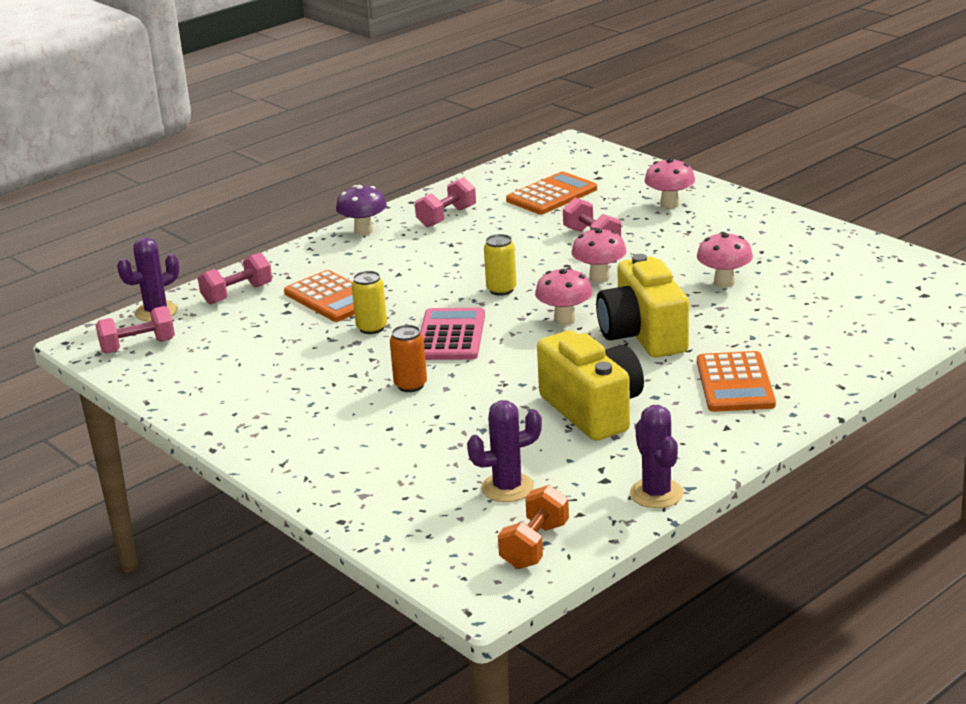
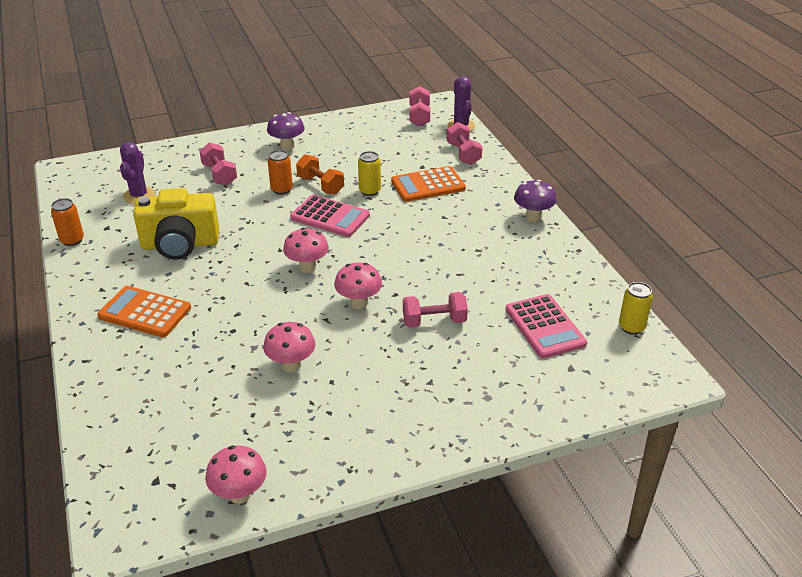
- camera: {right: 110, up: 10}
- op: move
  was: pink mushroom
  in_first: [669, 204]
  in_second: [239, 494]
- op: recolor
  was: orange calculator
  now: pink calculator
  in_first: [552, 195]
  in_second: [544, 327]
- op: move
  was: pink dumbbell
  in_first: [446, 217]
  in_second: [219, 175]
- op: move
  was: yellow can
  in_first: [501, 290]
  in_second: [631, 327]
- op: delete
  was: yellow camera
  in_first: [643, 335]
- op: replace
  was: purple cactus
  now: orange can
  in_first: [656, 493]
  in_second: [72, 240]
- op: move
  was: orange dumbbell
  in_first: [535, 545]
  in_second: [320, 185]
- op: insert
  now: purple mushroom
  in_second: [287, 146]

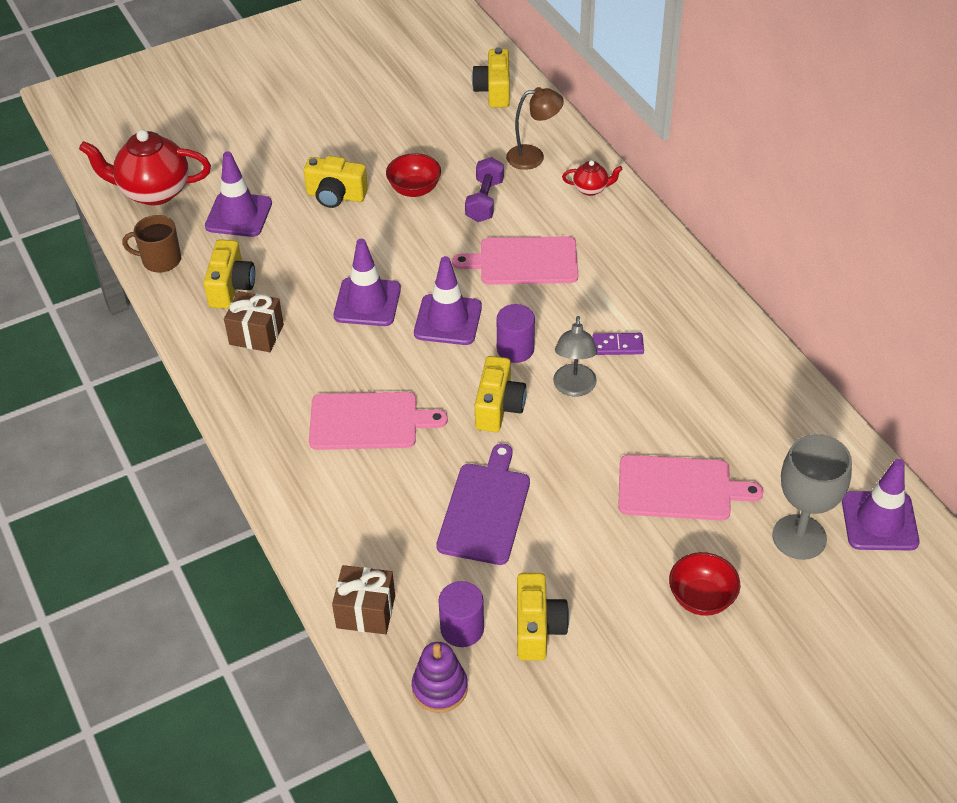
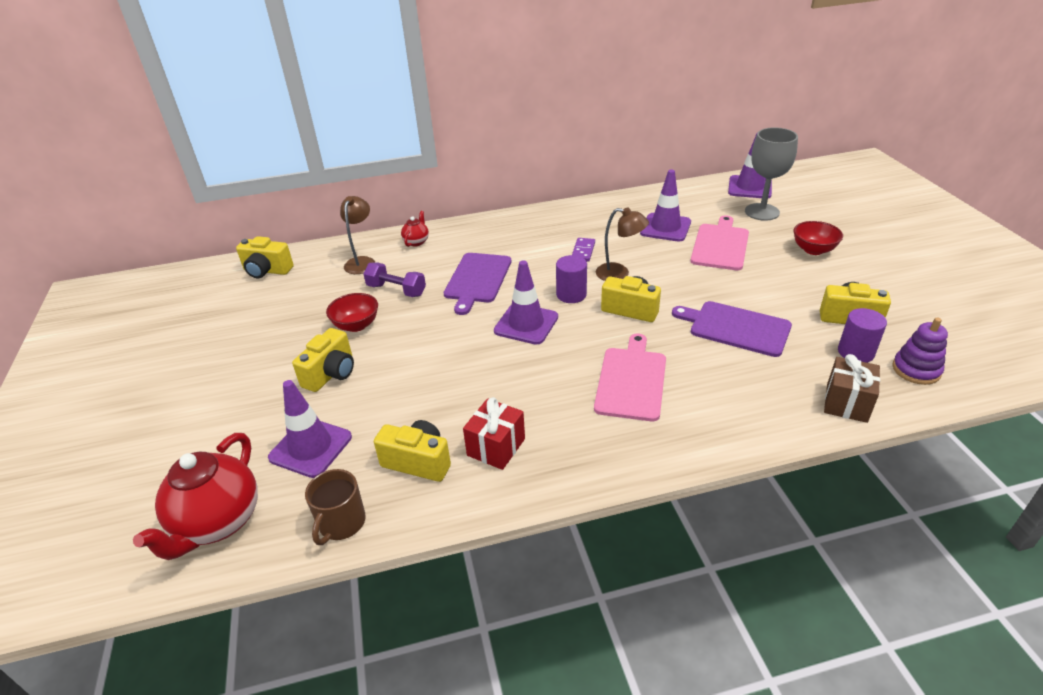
- camera: {right: -75, up: -10}
- op: recolor
  was: pink cutting board
  now: purple cutting board
  in_first: [524, 261]
  in_second: [477, 280]
- op: move
  was: purple traffic cone
  in_first: [367, 302]
  in_second: [665, 228]
- op: recolor
  was: brown gift
  now: red gift
  in_first: [256, 334]
  in_second: [496, 447]
- op: recolor
  was: grey lamp
  now: brown lamp
  in_first: [574, 388]
  in_second: [619, 274]

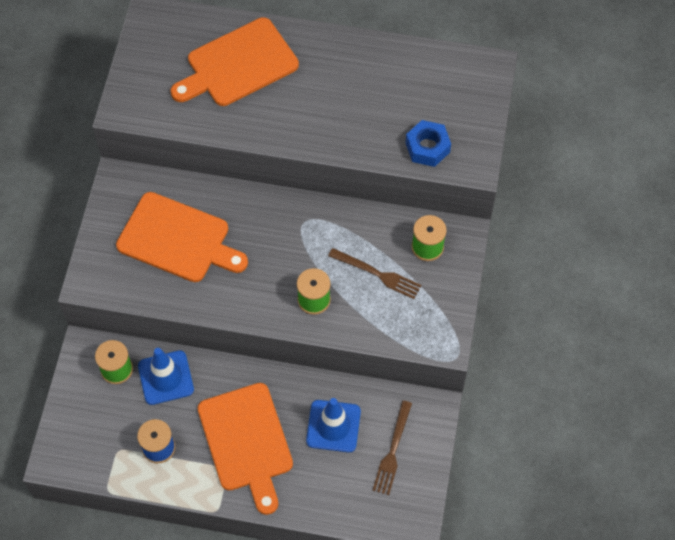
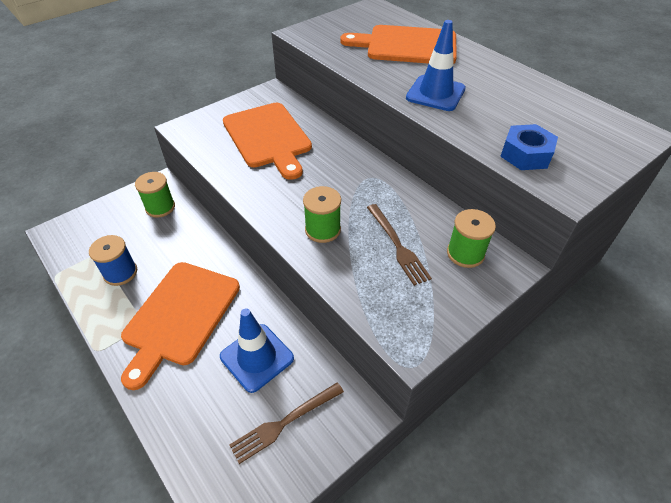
- camera: {right: 40, up: -15}
- op: move
  was: blue traffic cone
  in_first: [165, 378]
  in_second: [435, 93]

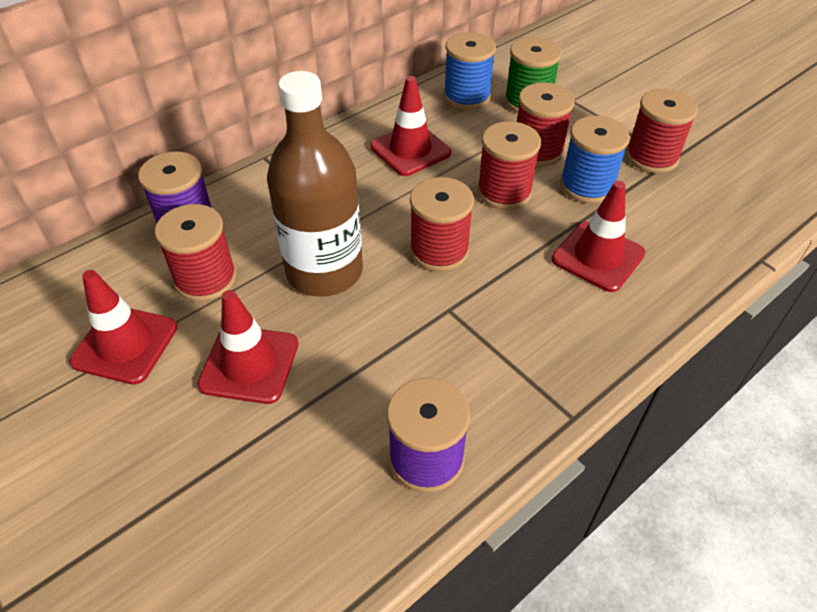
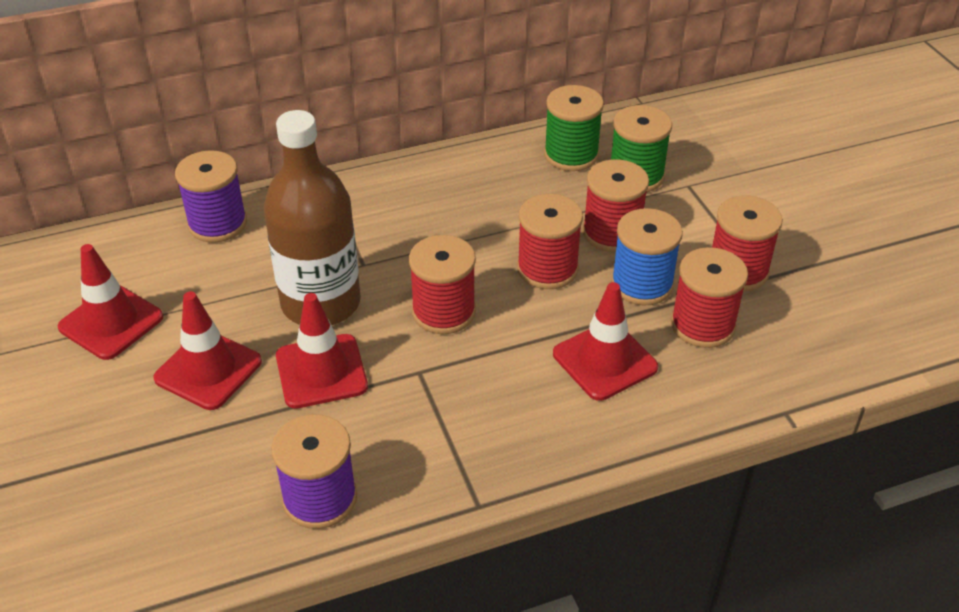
- camera: {right: 20, up: -5}
- op: recolor
  was: blue spool
  now: green spool
  in_first: [467, 96]
  in_second: [571, 155]
- op: move
  was: red traffic cone
  in_first: [410, 150]
  in_second: [321, 371]
- op: move
  was: red spool
  in_first: [206, 279]
  in_second: [702, 325]

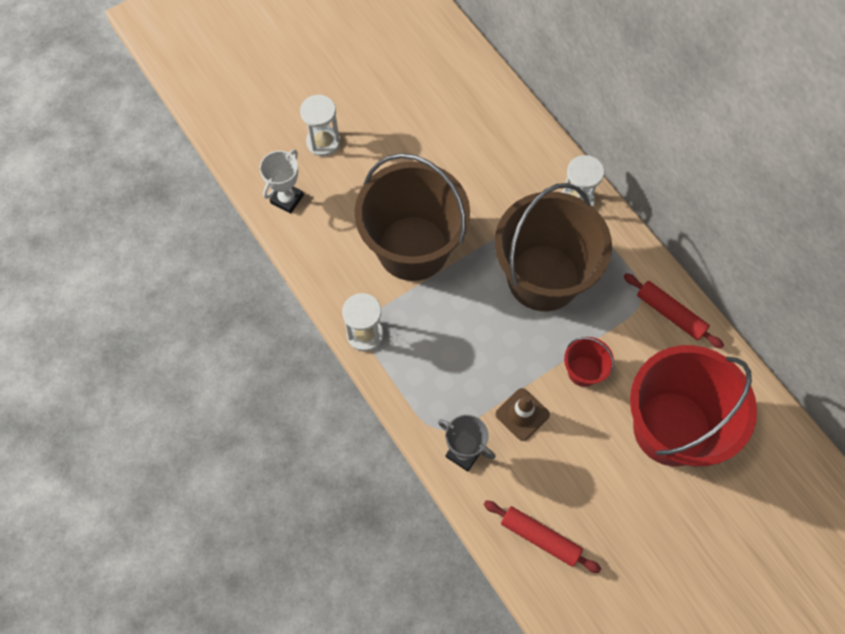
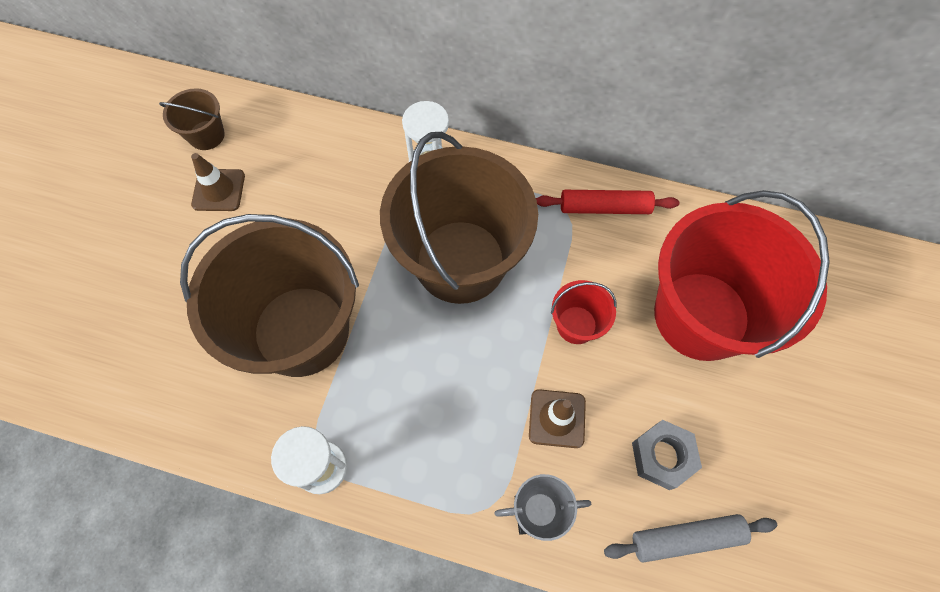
- camera: {right: -40, up: 0}
- op: delete
  was: white hourglass
  in_first: [323, 142]
- op: delete
  was: white trophy
  in_first: [287, 199]
- op: recolor
  was: red rolling pin
  now: grey rolling pin
  in_first: [540, 537]
  in_second: [686, 538]
- op: insert
  now: brown bucket
  in_second: [206, 135]
- op: insert
  now: brown traffic cone
  in_second: [218, 190]
- op: insert
  now: grey nut
  in_second: [662, 456]

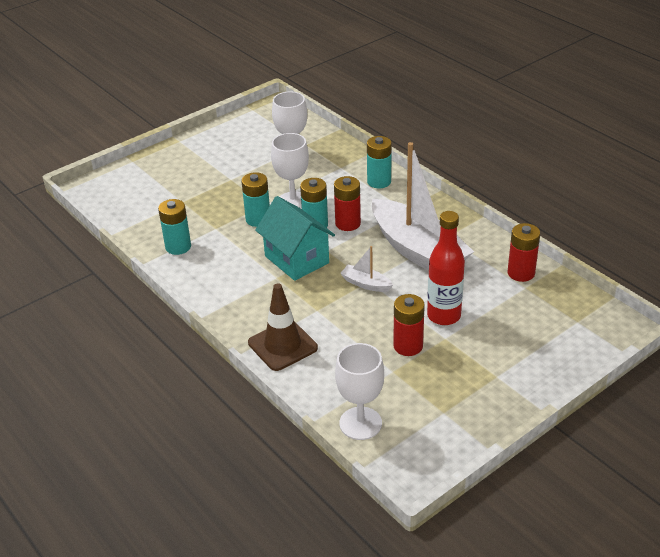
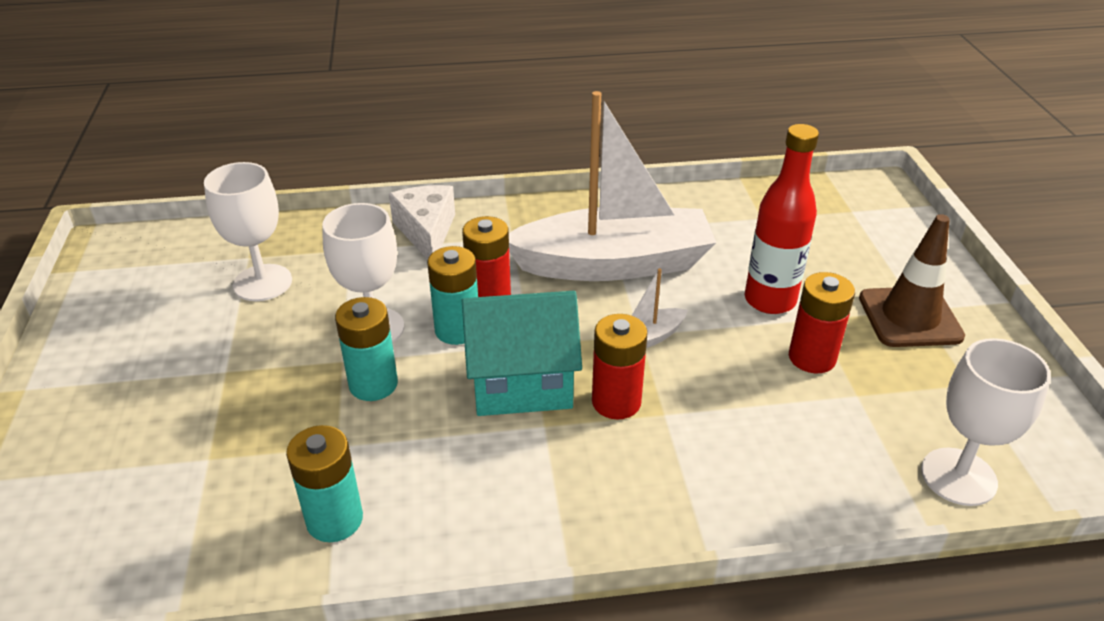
- camera: {right: -60, up: 0}
- op: replace
  was: turquoise battery
  now: white cheese
  in_first: [379, 182]
  in_second: [426, 232]
- op: move
  was: red battery
  in_first: [521, 273]
  in_second: [616, 402]
- op: move
  was: brown traffic cone
  in_first: [282, 345]
  in_second: [910, 317]

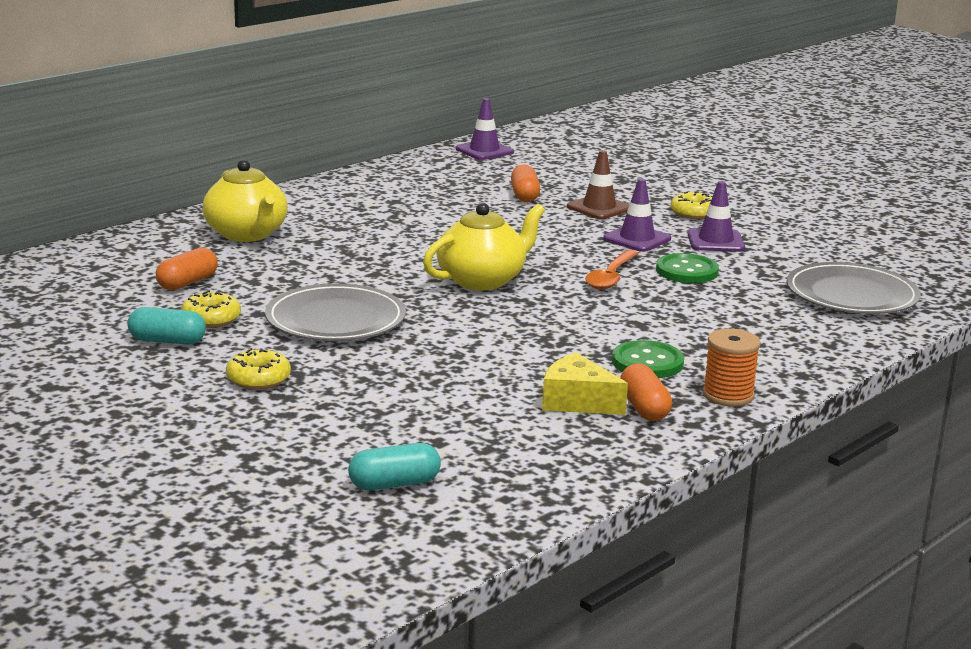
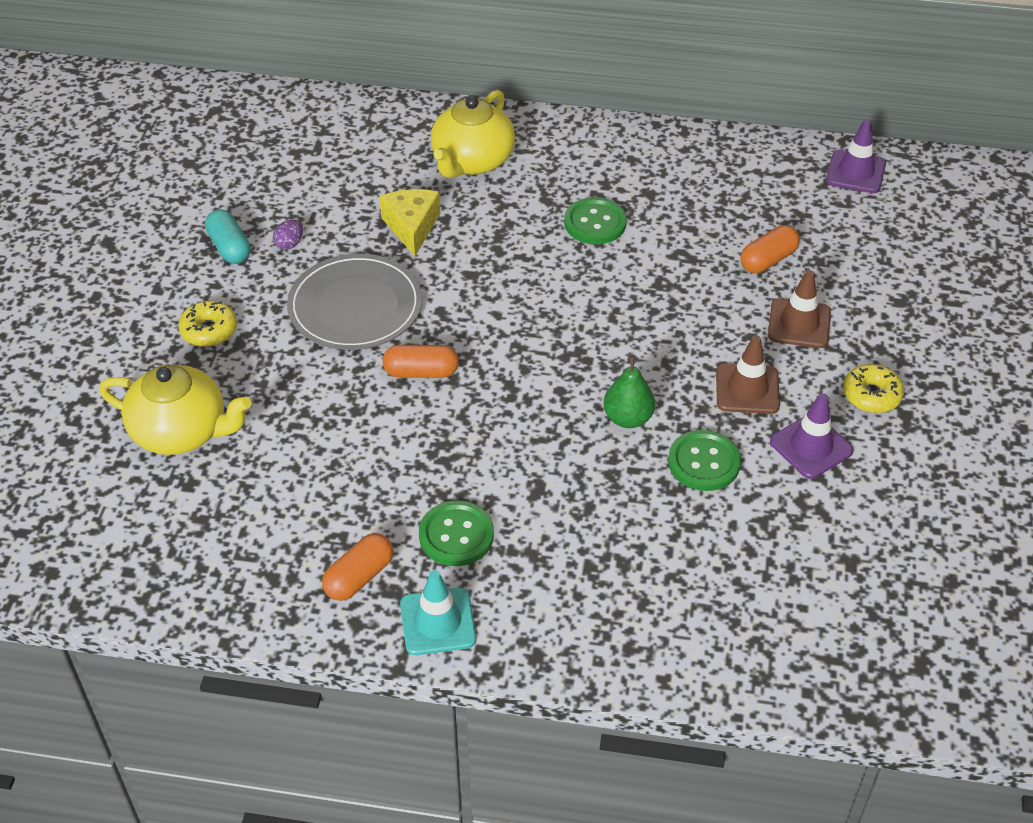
- camera: {right: 55, up: 25}
- op: recolor
  was: purple traffic cone
  now: brown traffic cone
  in_first: [637, 239]
  in_second: [747, 389]
- op: move
  was: yellow teapot
  in_first: [482, 280]
  in_second: [181, 431]
- op: move
  was: orange capsule
  in_first: [187, 283]
  in_second: [421, 372]
- op: replace
  was: orange spoon
  now: green pear
  in_first: [611, 277]
  in_second: [628, 418]
- op: delete
  was: grey plate
  in_first: [851, 295]
- op: replace
  was: yellow donut
  now: purple egg
  in_first: [211, 319]
  in_second: [289, 244]
- op: replace
  was: orange spool
  now: turquoise traffic cone
  in_first: [728, 395]
  in_second: [438, 622]
- op: move
  was: yellow cheese
  in_first: [577, 401]
  in_second: [412, 227]
- op: delete
  was: turquoise capsule
  in_first: [394, 484]
- op: insert
  now: green button
  in_second: [595, 223]

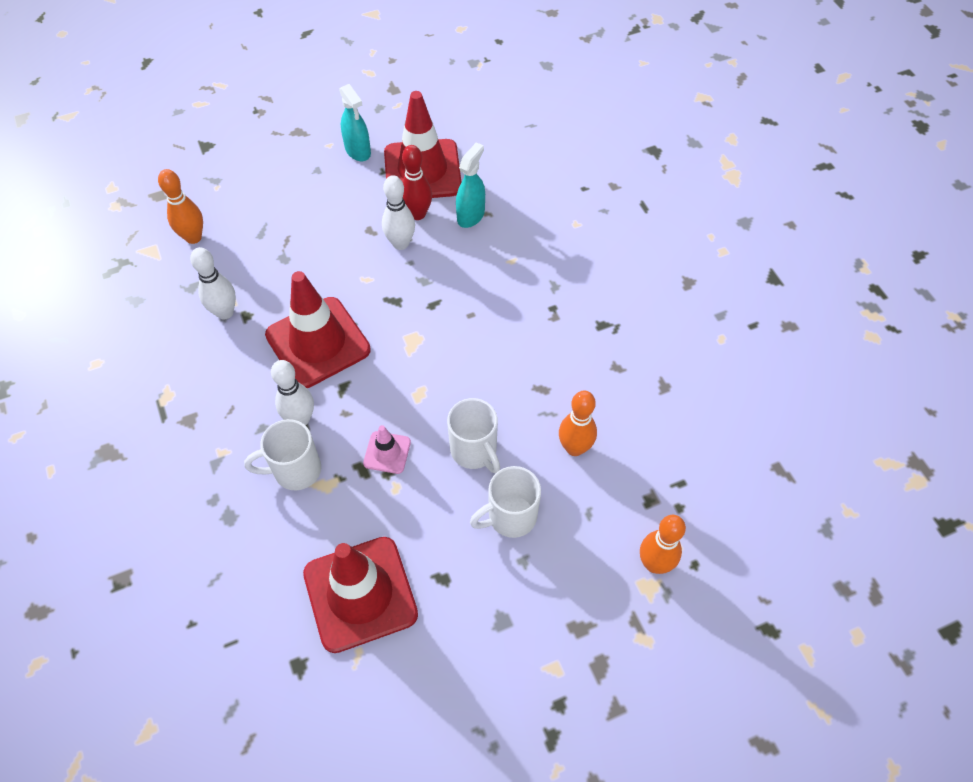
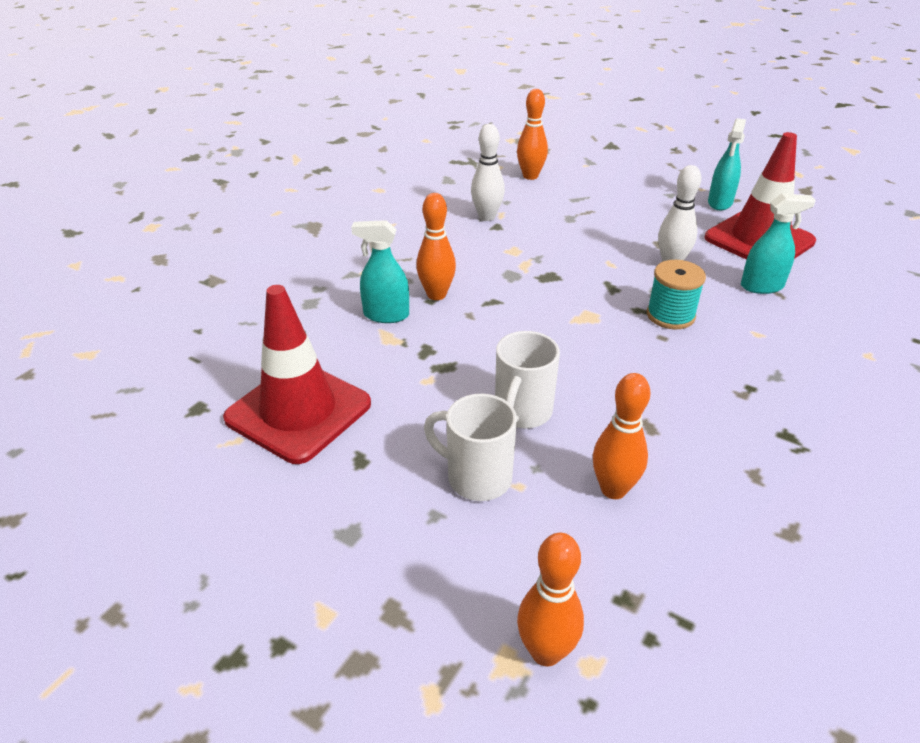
- camera: {right: 55, up: -20}
- op: delete
  was: red bowling pin
  in_first: [417, 214]
- op: delete
  was: red traffic cone
  in_first: [318, 342]
- op: recolor
  was: white bowling pin
  now: orange bowling pin
  in_first: [300, 419]
  in_second: [436, 295]
- op: replace
  was: white mug
  now: turquoise spray bottle
  in_first: [295, 470]
  in_second: [386, 315]
- op: delete
  was: pink traffic cone
  in_first: [387, 452]
- op: insert
  now: turquoise spool
  in_second: [670, 315]

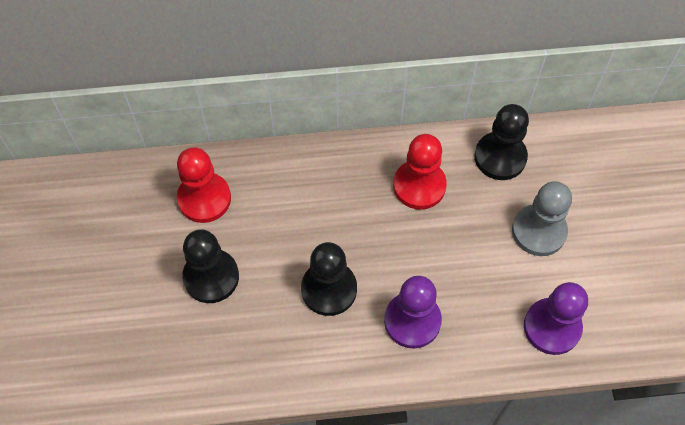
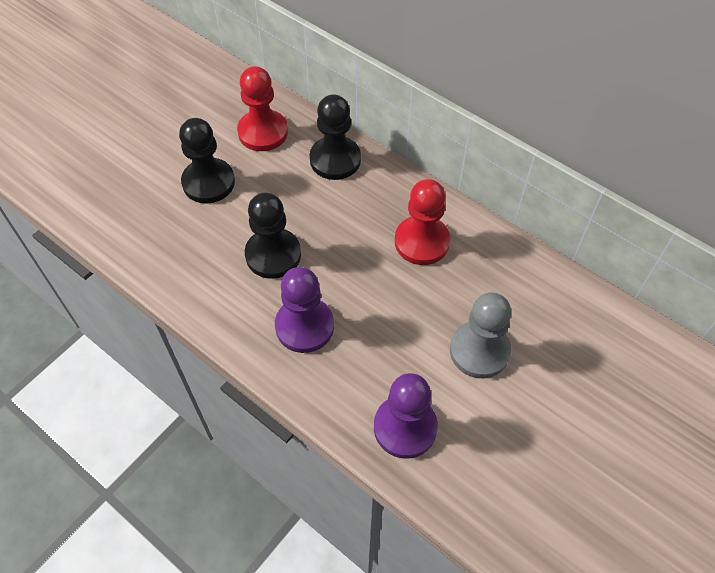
- camera: {right: 45, up: -5}
- op: move
  was: black pawn
  in_first: [500, 157]
  in_second: [335, 160]

